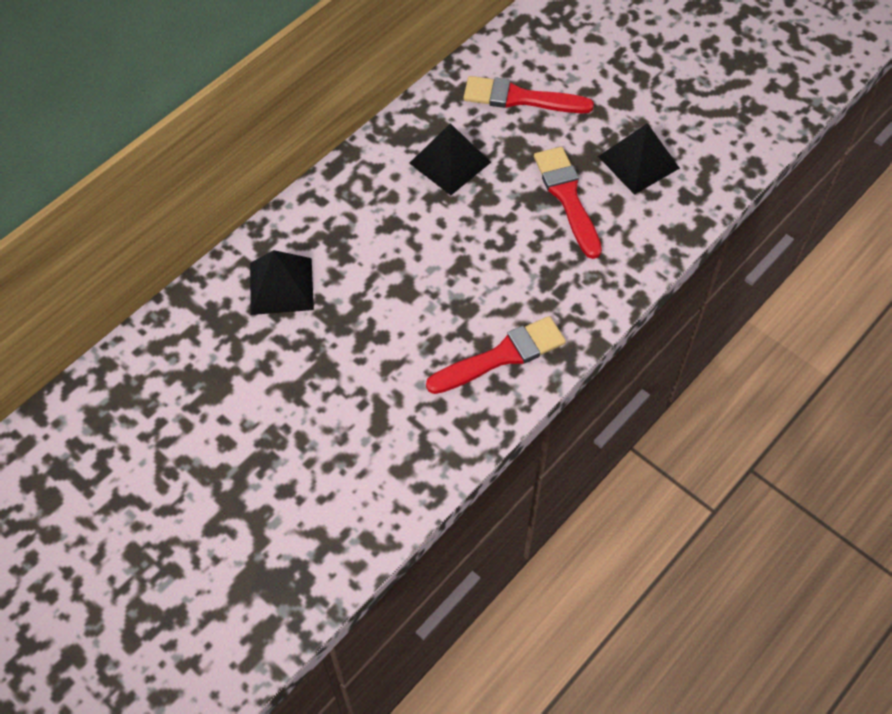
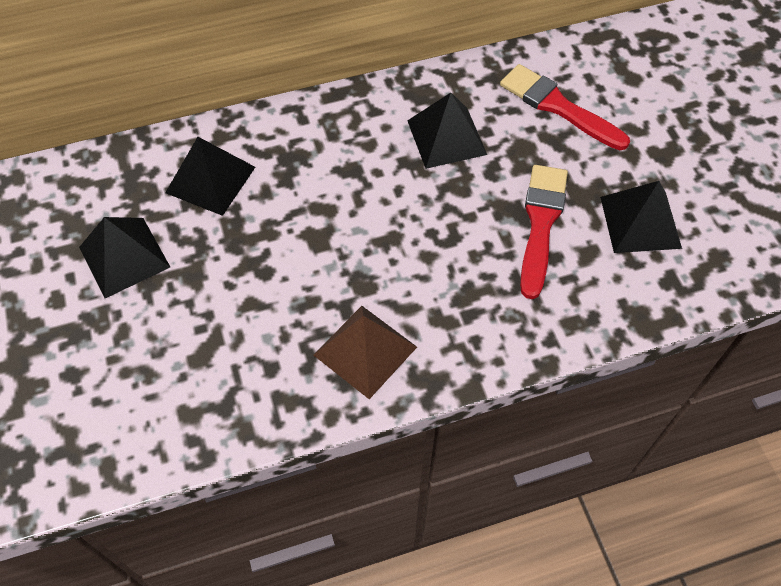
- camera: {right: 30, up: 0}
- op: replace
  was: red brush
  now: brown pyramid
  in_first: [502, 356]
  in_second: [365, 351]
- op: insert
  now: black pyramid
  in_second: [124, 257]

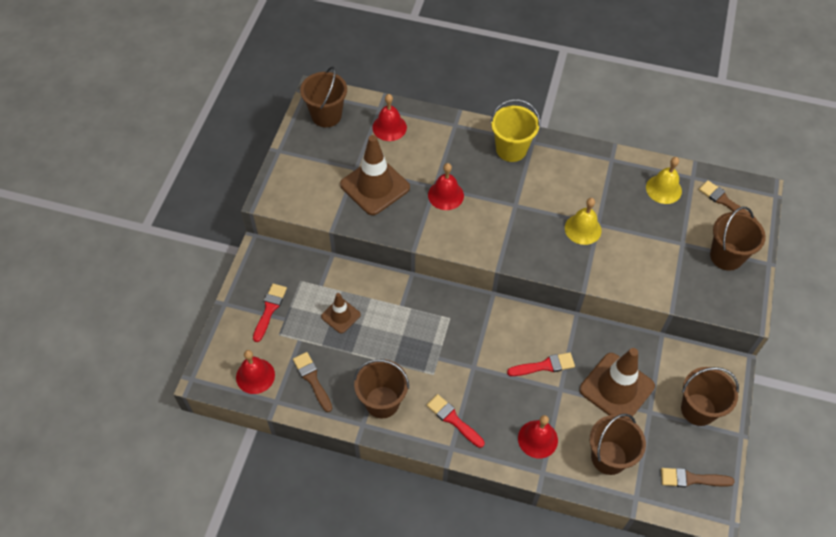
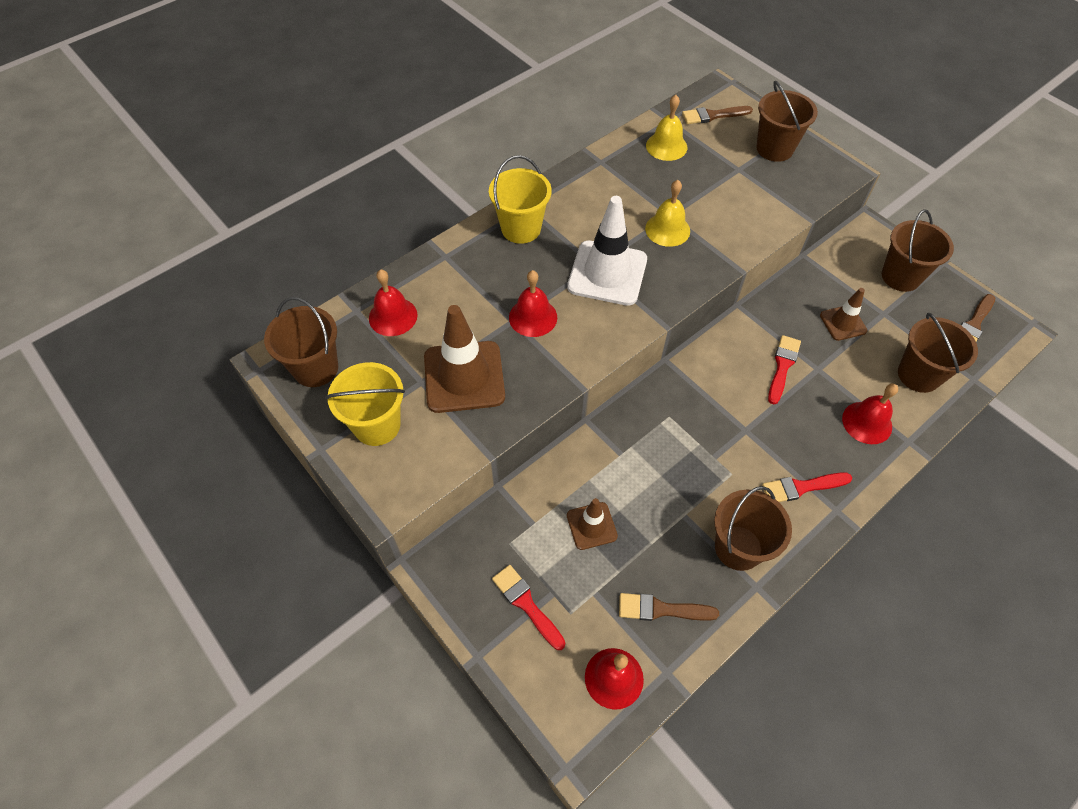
- camera: {right: -55, up: 0}
- op: resize
  was: brown traffic cone
  in_first: [616, 388]
  in_second: [843, 323]
  ratio: 0.54
- op: insert
  now: white traffic cone
  in_second: [607, 273]
- op: insert
  now: yellow bucket
  in_second: [377, 425]

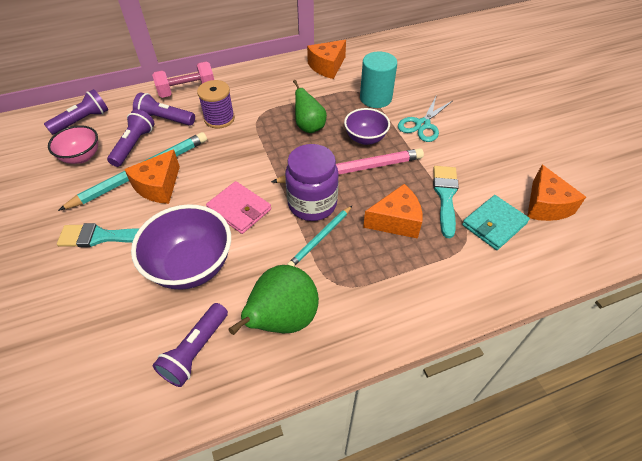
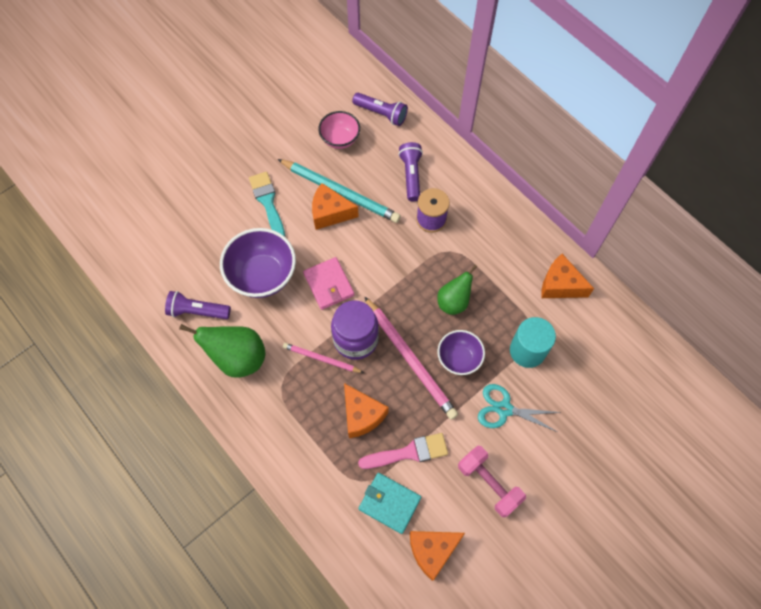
- camera: {right: 70, up: 15}
- op: move
  was: pink dumbbell
  in_first: [187, 91]
  in_second: [489, 483]
- op: delete
  was: purple flashlight
  in_first: [134, 145]
- op: recolor
  was: turquoise brush
  now: pink brush
  in_first: [445, 196]
  in_second: [408, 452]
- op: rotate
  was: pink wallet
  in_first: [239, 209]
  in_second: [329, 284]
  clockwise: -45
- op: recolor
  was: turquoise pencil
  now: pink pencil
  in_first: [320, 238]
  in_second: [321, 359]

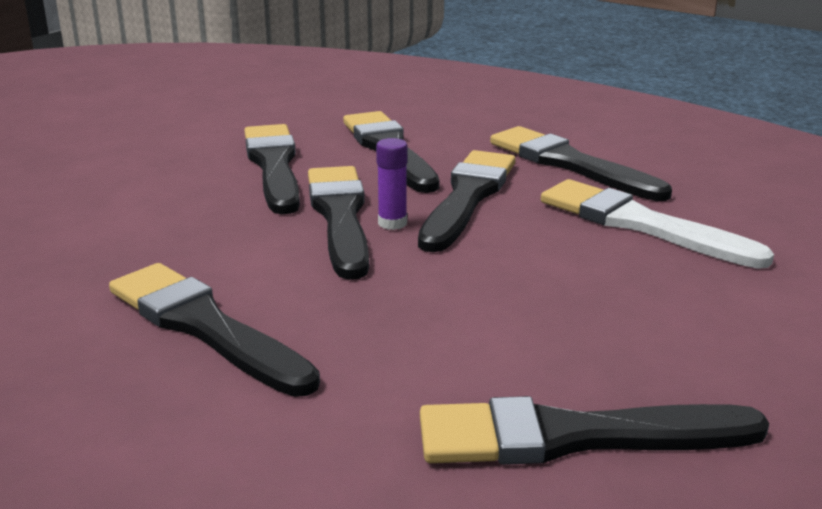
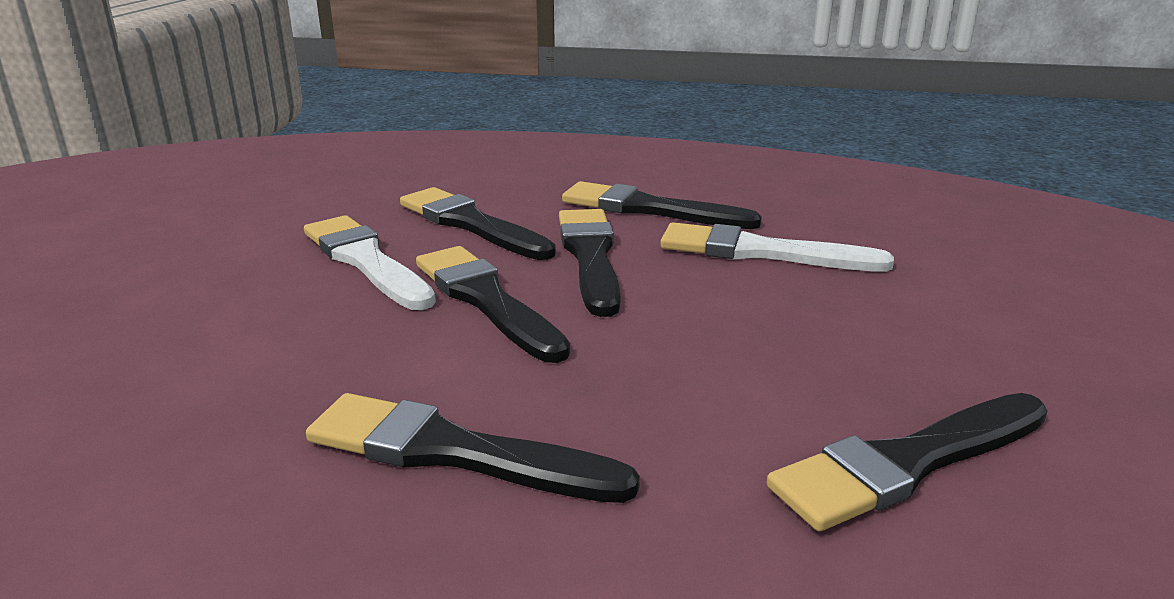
- camera: {right: -25, up: 0}
- op: recolor
  was: black brush
  now: white brush
  in_first: [274, 166]
  in_second: [365, 261]
- op: delete
  was: purple glue stick
  in_first: [392, 223]

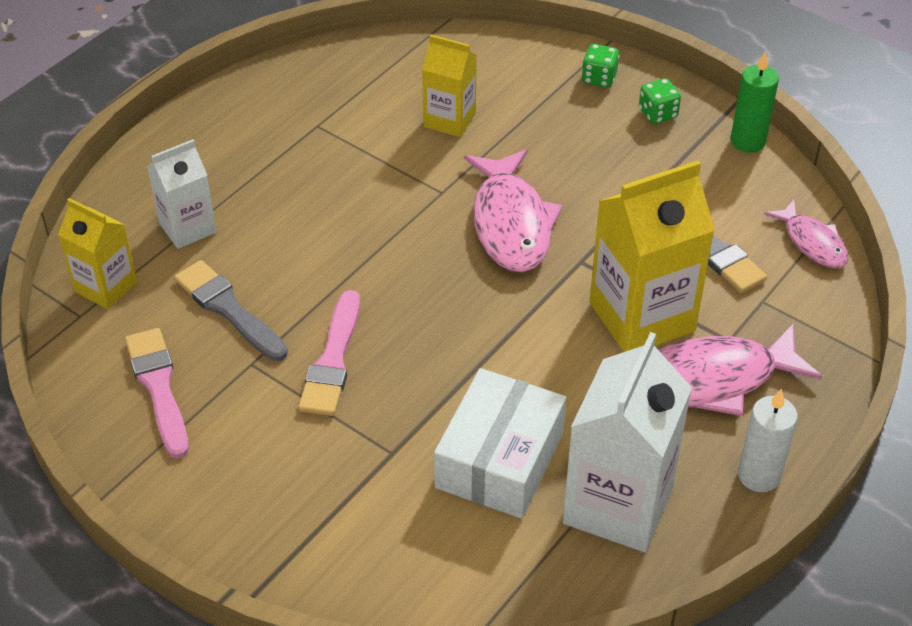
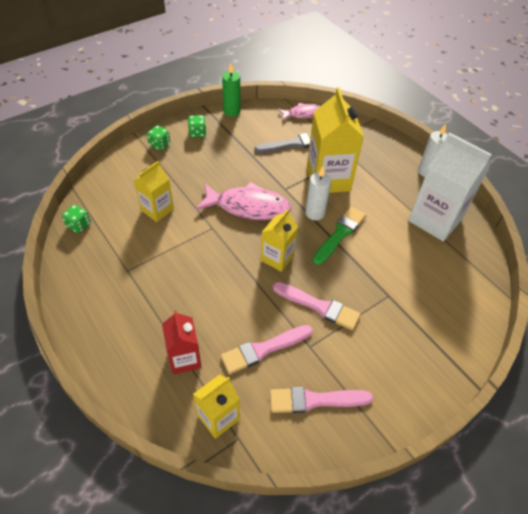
- camera: {right: -75, up: 5}
- op: recolor
  was: white carton
  now: red carton
  in_first: [187, 228]
  in_second: [184, 358]
- op: recolor
  was: grey brush
  now: pink brush
  in_first: [228, 309]
  in_second: [263, 349]
- op: delete
  was: pink fish
  in_first: [712, 380]
- op: delete
  was: white box
  in_first: [500, 460]
- op: insert
  now: white candle
  in_second: [315, 213]
- op: insert
  now: green dice
  in_second: [79, 225]
- op: insert
  now: green brush
  in_second: [340, 234]
- op: insert
  now: yellow carton
  in_second: [277, 258]

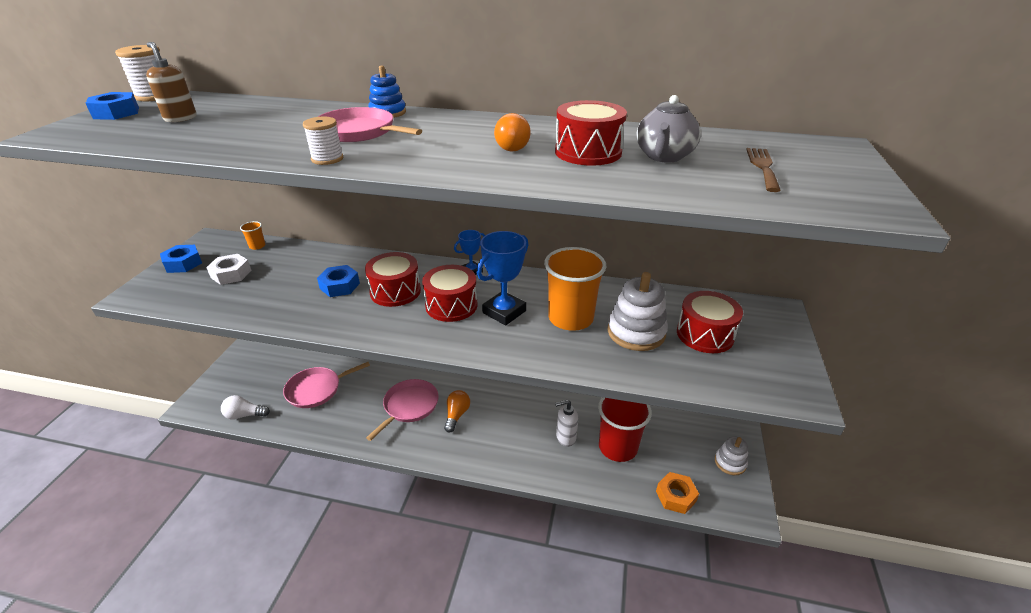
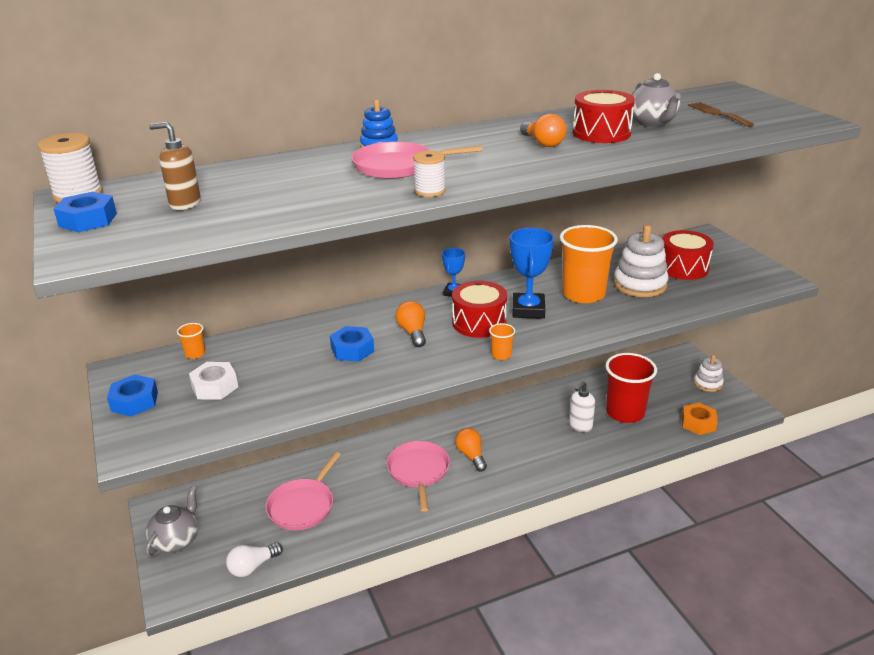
- camera: {right: -35, up: -5}
- op: replace
  was: red drum
  now: orange light bulb
  in_first: [395, 291]
  in_second: [413, 332]
- op: insert
  now: orange cup
  in_second: [501, 355]
- op: insert
  now: grey teapot
  in_second: [176, 540]

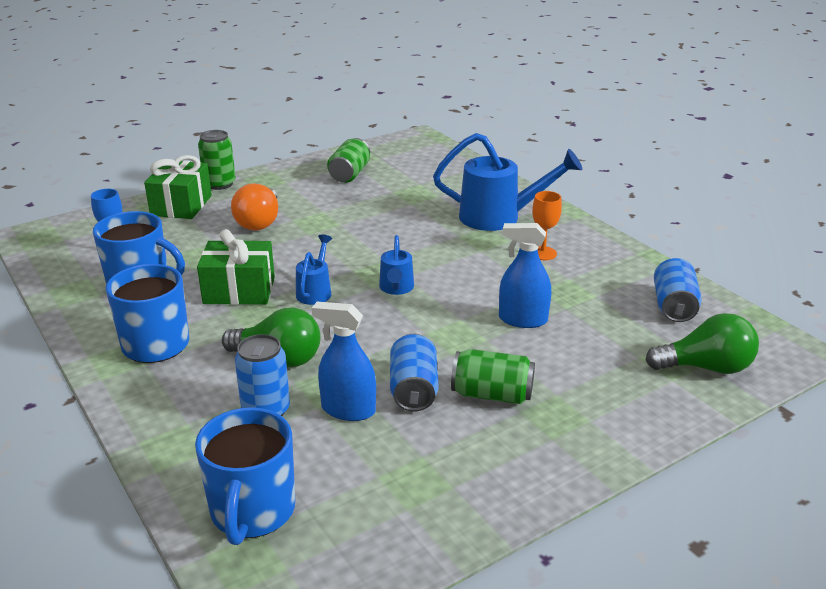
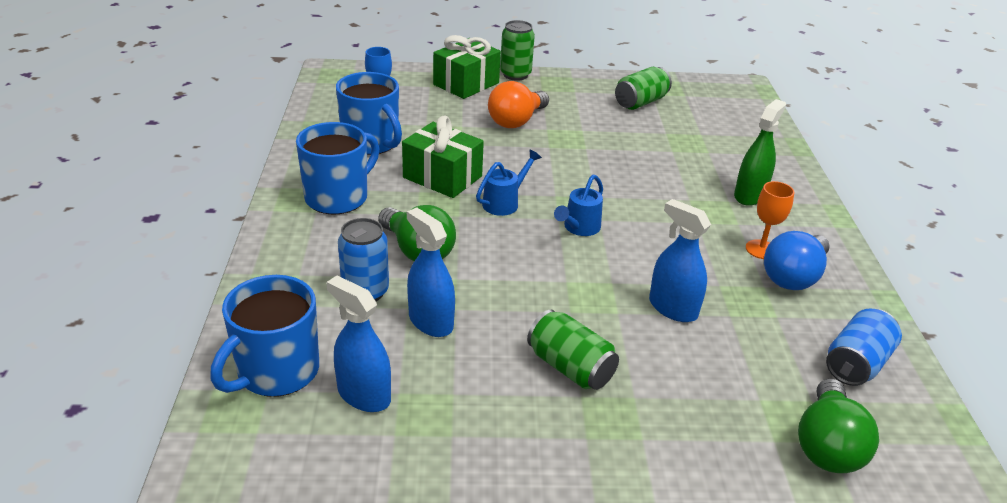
- camera: {right: 30, up: 5}
- op: replace
  was: blue watering can
  now: green spray bottle
  in_first: [498, 217]
  in_second: [749, 195]
- op: rotate
  was: green light bulb
  in_first: [706, 367]
  in_second: [827, 445]
  clockwise: 75
- op: delete
  was: blue can
  in_first: [413, 389]
- op: insert
  now: blue light bulb
  in_second: [793, 277]
- op: insert
  now: blue spray bottle
  in_second: [364, 395]

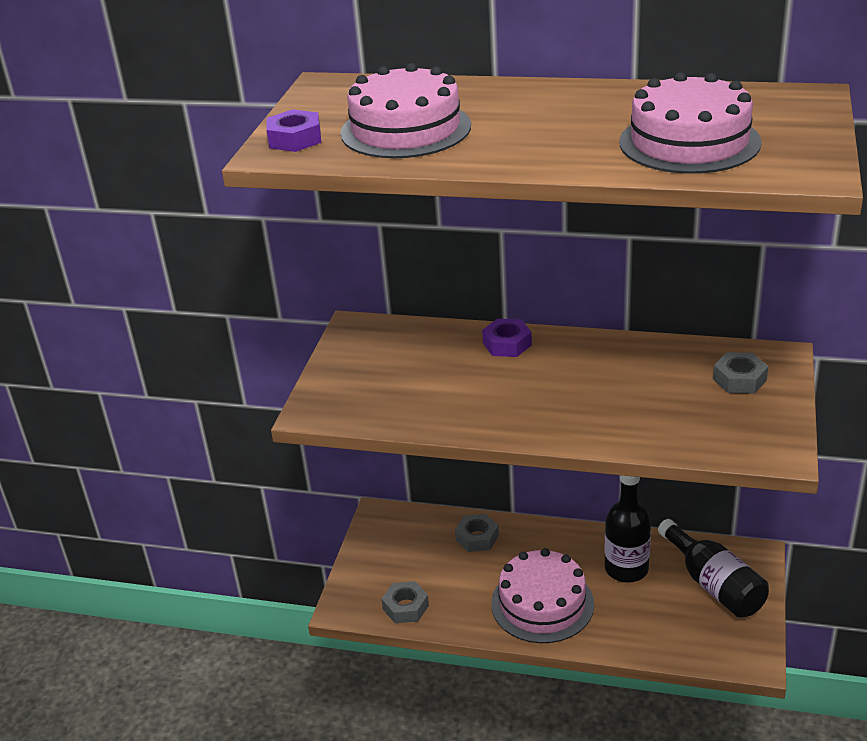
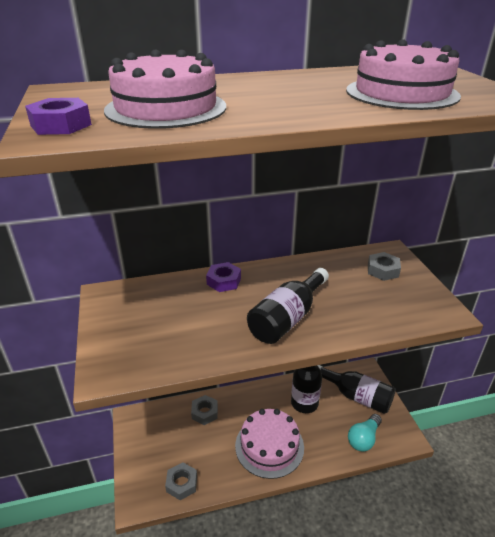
- camera: {right: -30, up: 0}
- op: insert
  now: black bottle
  in_second: [287, 318]
- op: insert
  now: turquoise light bulb
  in_second: [363, 439]

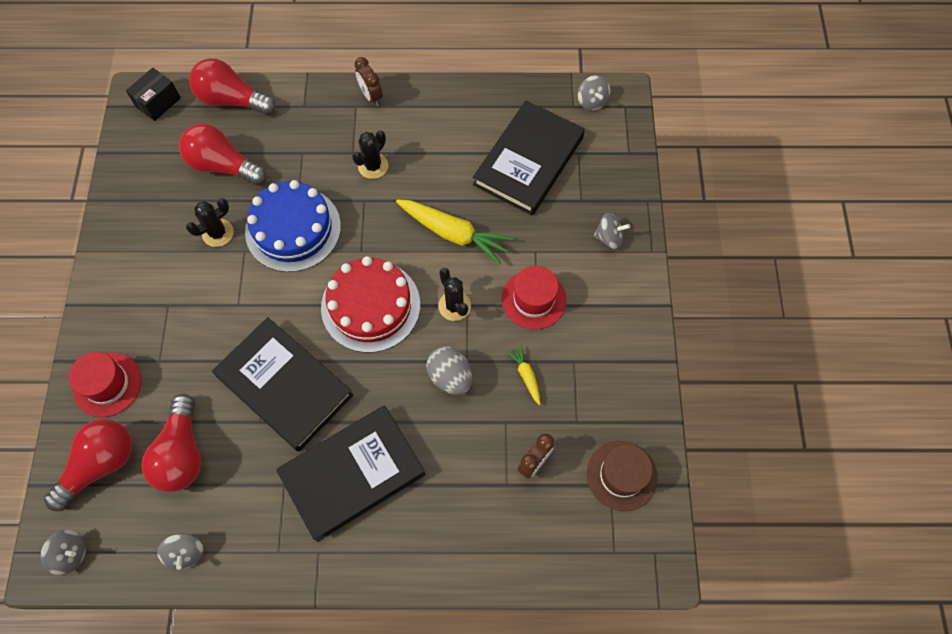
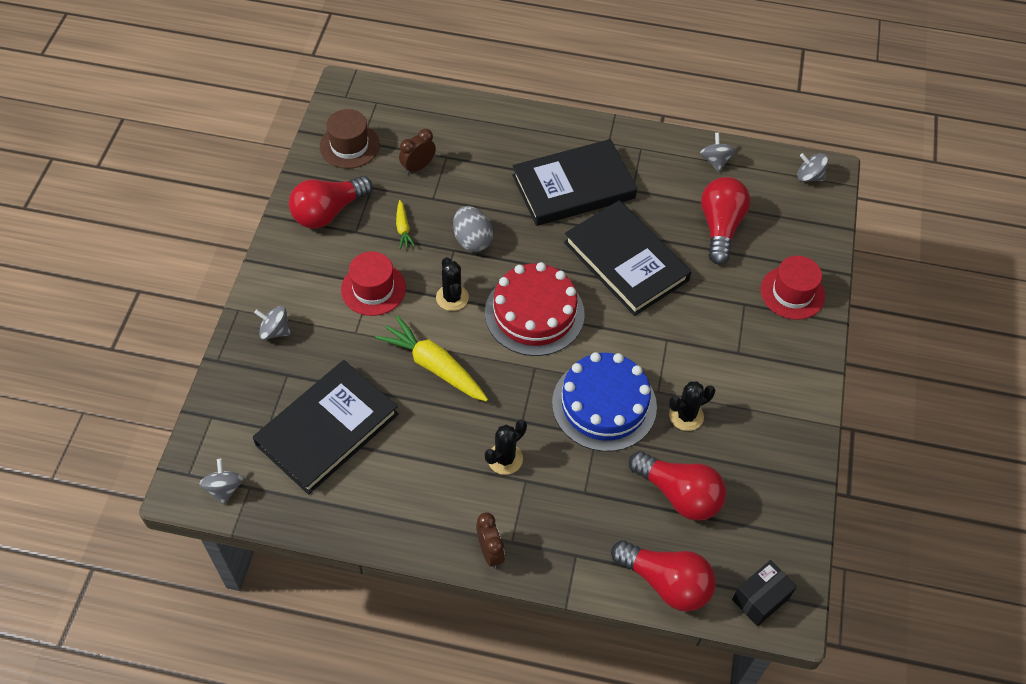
- camera: {right: -170, up: -10}
- op: move
  was: red light bulb
  in_first: [101, 465]
  in_second: [328, 212]

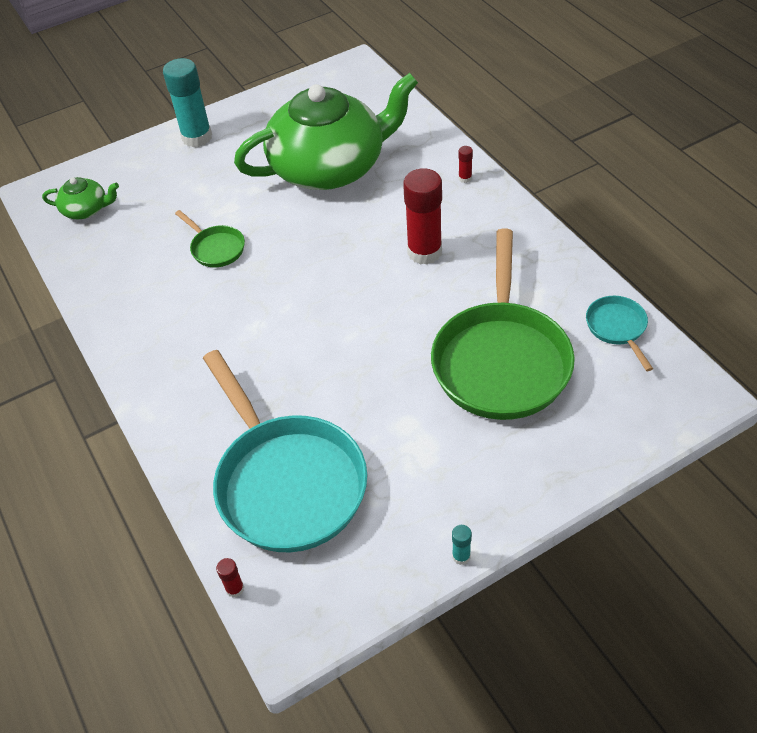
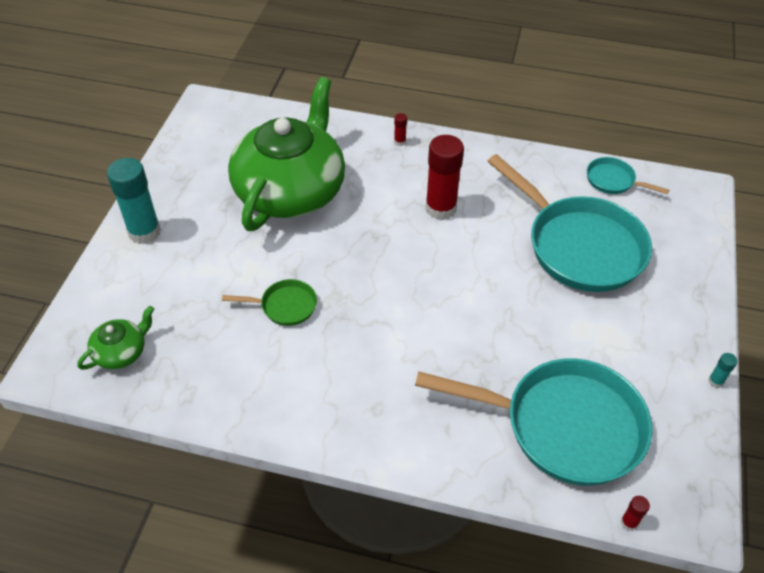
- camera: {right: -50, up: 0}
- op: recolor
  was: green pan
  now: turquoise pan
  in_first: [501, 360]
  in_second: [579, 246]

